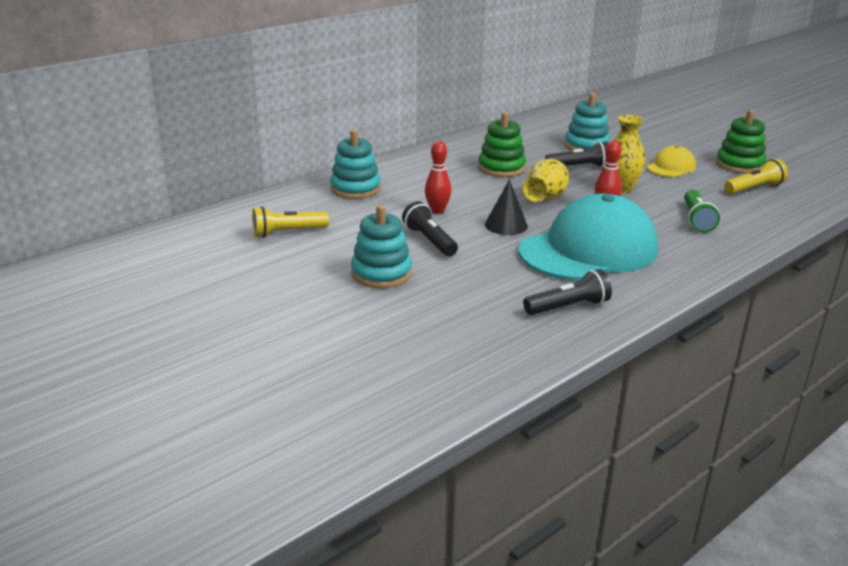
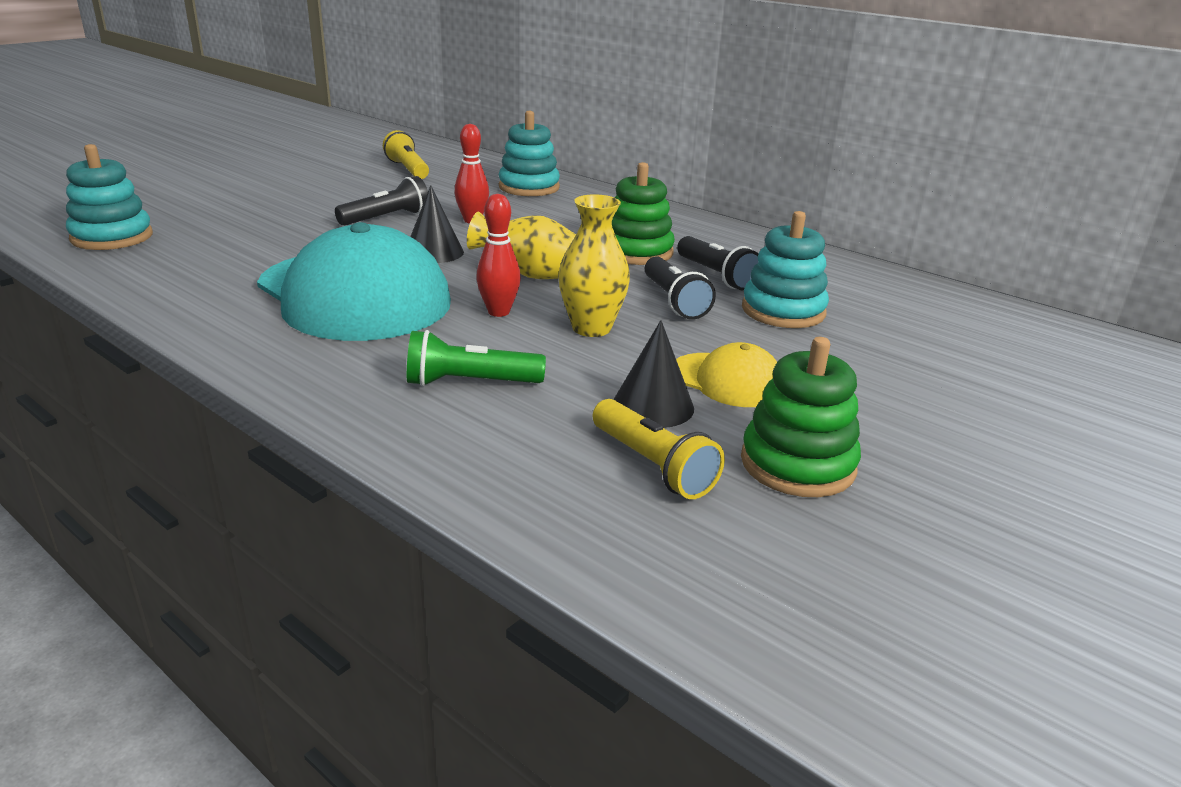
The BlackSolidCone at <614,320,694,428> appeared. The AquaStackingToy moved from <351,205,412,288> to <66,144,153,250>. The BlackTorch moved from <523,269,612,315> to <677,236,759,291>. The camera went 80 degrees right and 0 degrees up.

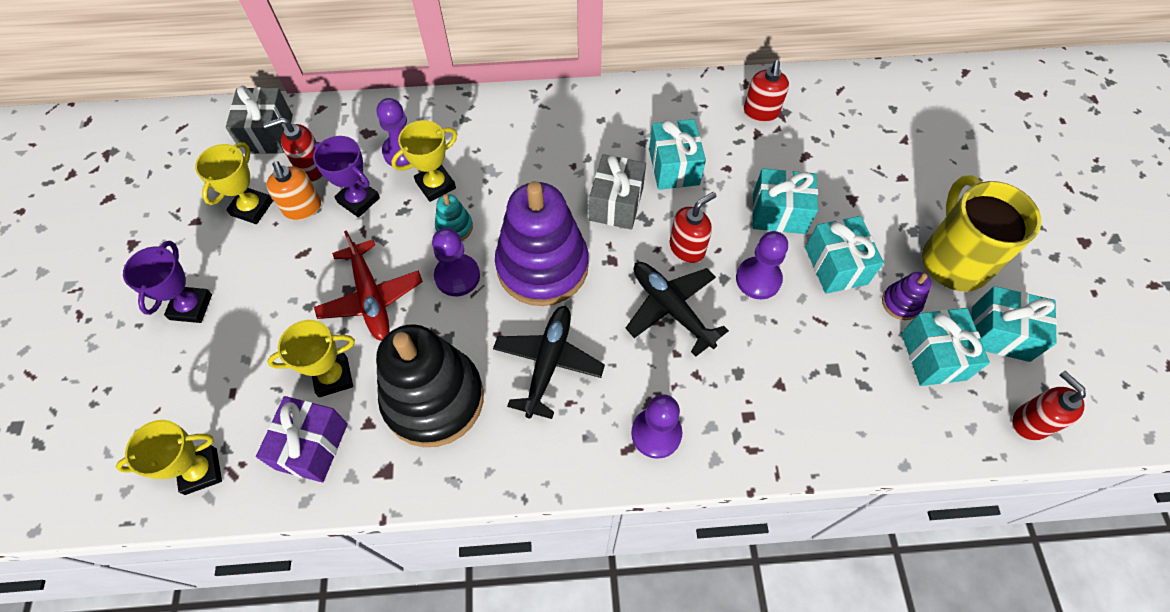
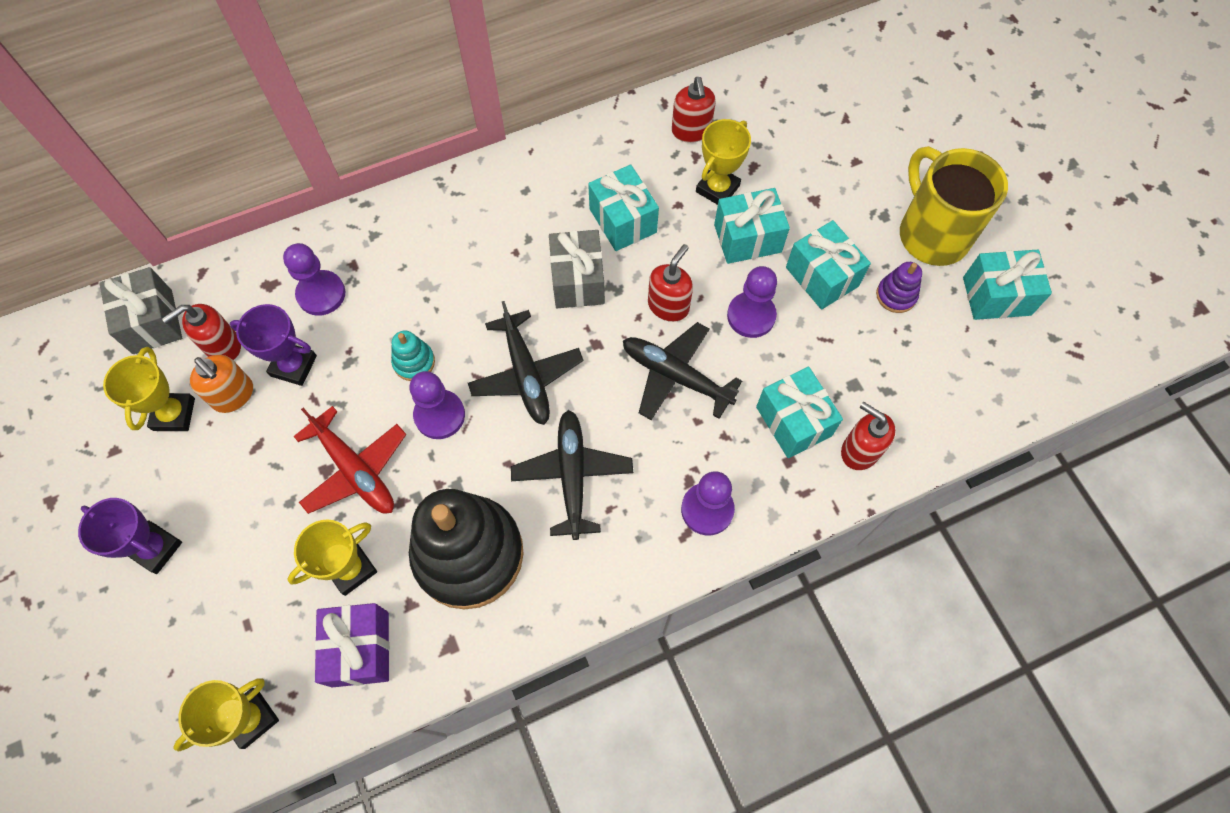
The GoldenAwardCup moved from <391,120,457,202> to <696,119,751,205>. The AquaPresent moved from <901,308,990,386> to <756,367,843,458>. The ScarletPumpBottle moved from <1012,371,1086,440> to <841,402,896,470>. The VioletStackingToy at <495,181,589,306> was replaced by the BlackToyPlane at <468,301,583,425>. The VioletAwardCup at <123,241,212,323> turned 45 degrees counterclockwise. The camera went 20 degrees left and 5 degrees up.

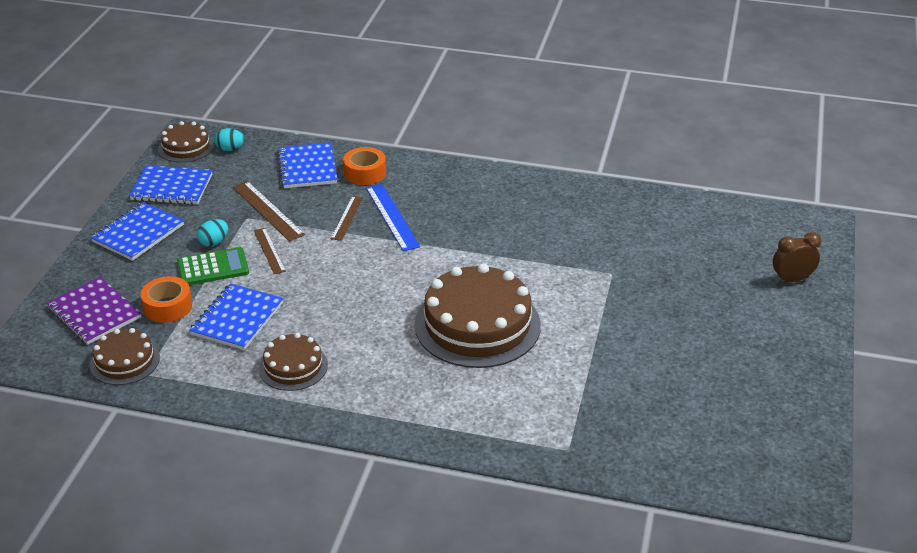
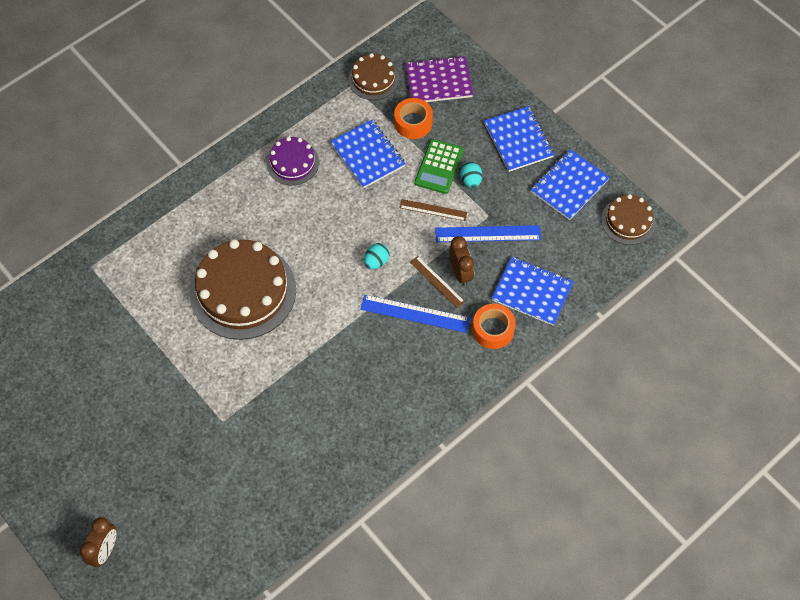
The BrownBedsideClock at <449,236,474,286> appeared. The AquaToyEgg moved from <214,128,245,151> to <364,243,390,269>. The BrownStraightedge at <233,181,305,241> became the RoyalBlueStraightedge at <435,225,541,242>. The BrownCake at <259,333,328,391> became the VioletCake at <267,137,319,185>. The camera went 125 degrees right and 25 degrees up.

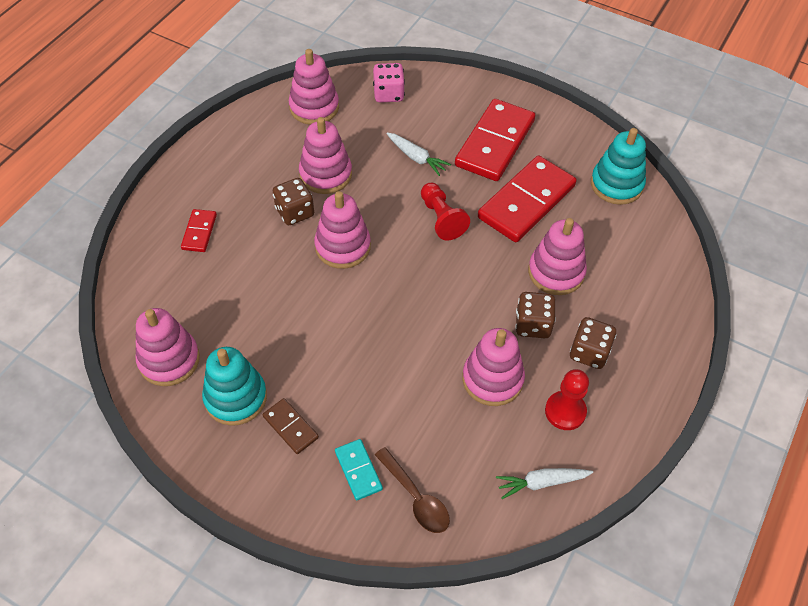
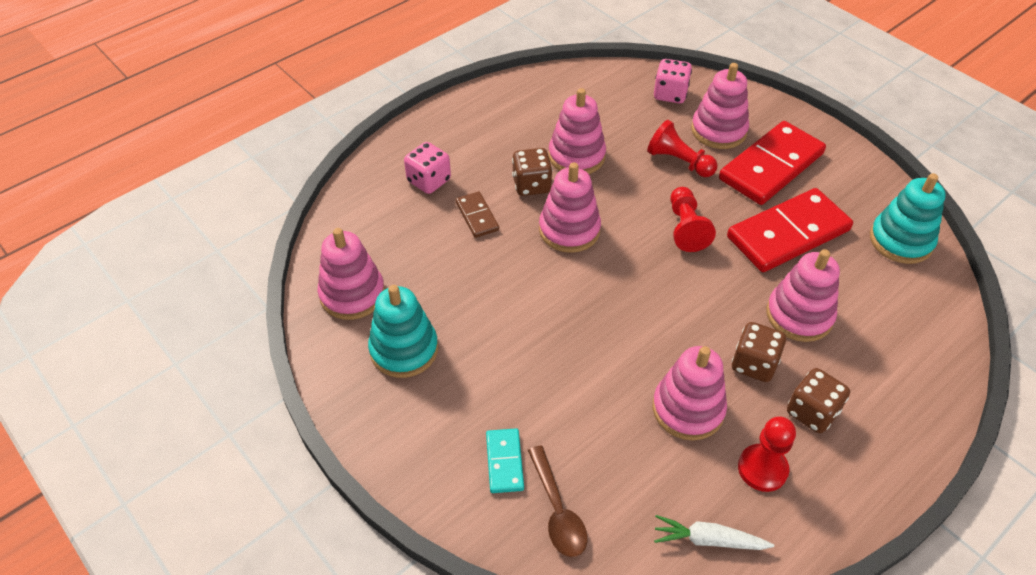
The BrownDominoTile moved from <263,398,319,454> to <456,192,499,238>. The PinkStackingToy moved from <289,49,339,125> to <691,63,749,149>. The ScarletDominoTile at <181,209,217,252> was replaced by the PinkDie at <404,142,451,194>. The PureWhiteCarrot at <386,133,451,176> was replaced by the ScarletGamePawn at <647,120,717,177>. The camera went 20 degrees right and 5 degrees down.

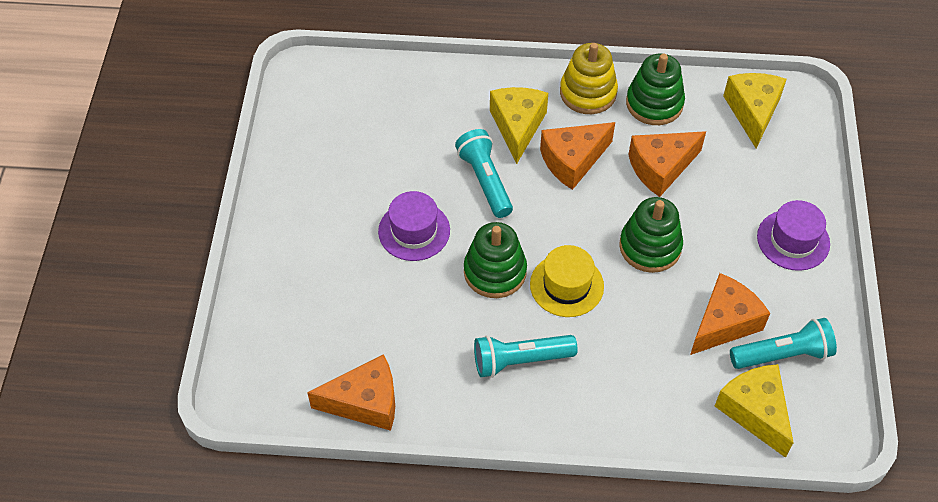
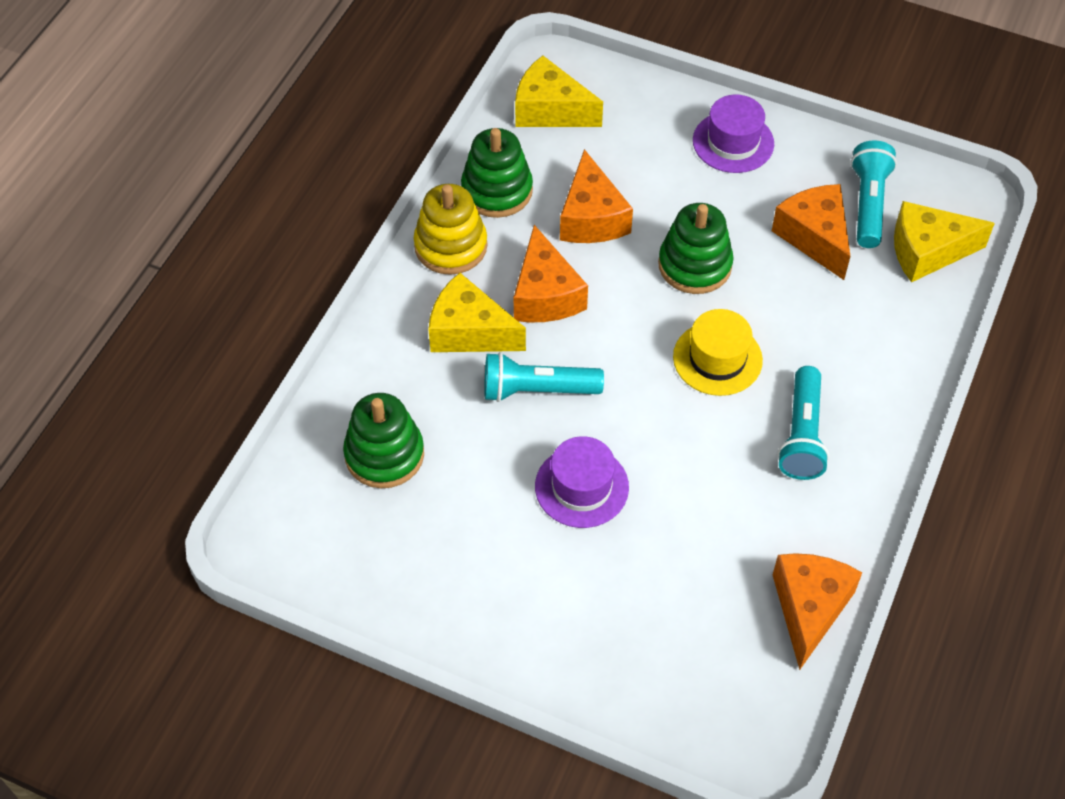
The LeafGreenStackingToy moved from <464,222,527,298> to <343,393,424,488>. The camera went 70 degrees left and 0 degrees up.

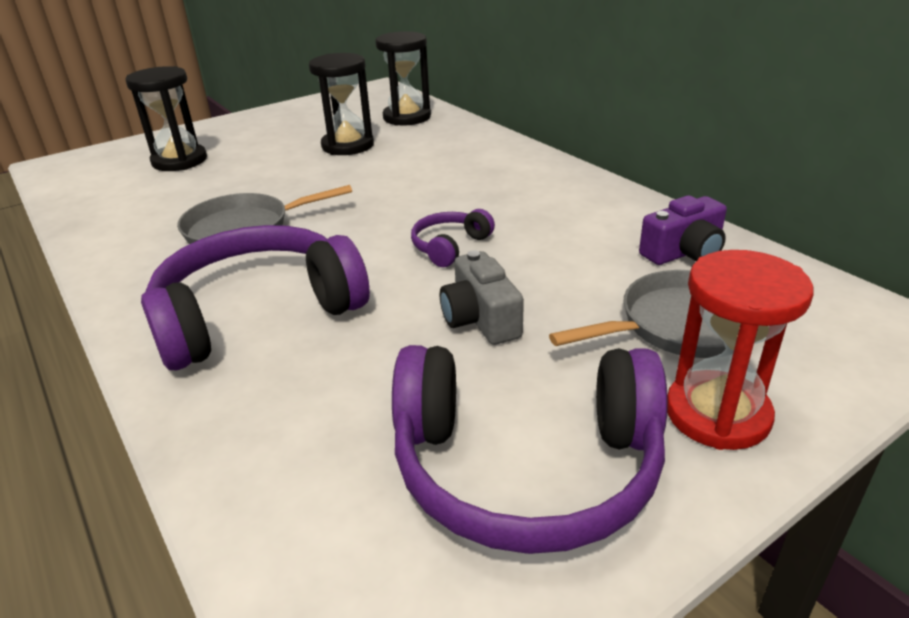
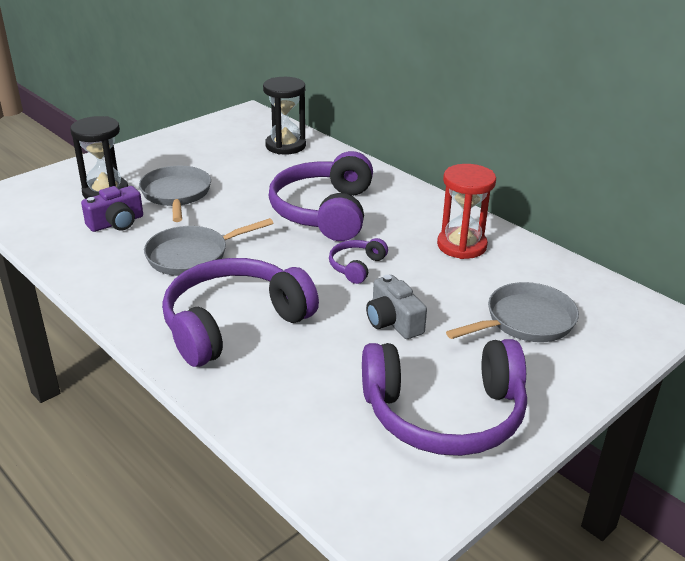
The BlackHourglass at <309,53,374,155> disappeared. The AshGreySkillet at <139,166,211,222> appeared. The VioletHeadset at <268,151,373,241> appeared. The VioletCamera moved from <639,195,727,265> to <81,186,143,232>. The ScarletHourglass moved from <667,250,813,450> to <437,164,496,259>. The camera went 10 degrees left and 0 degrees up.

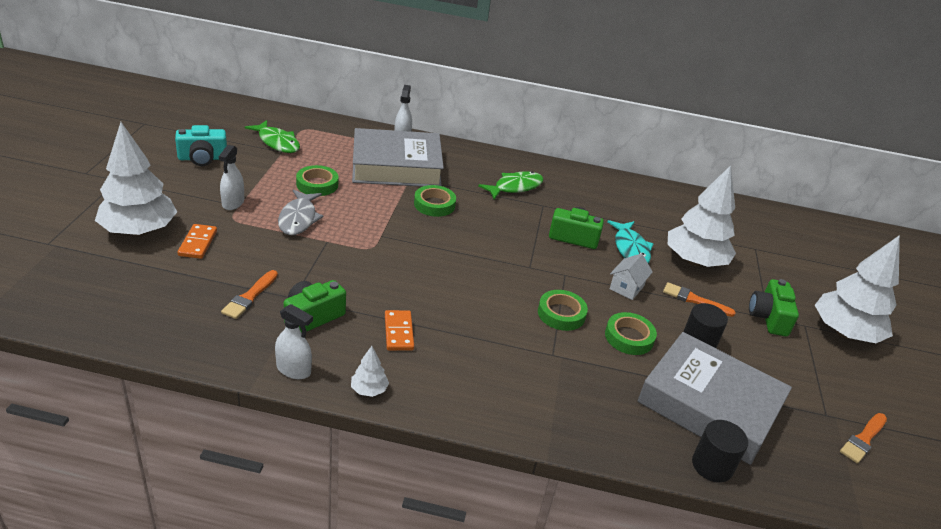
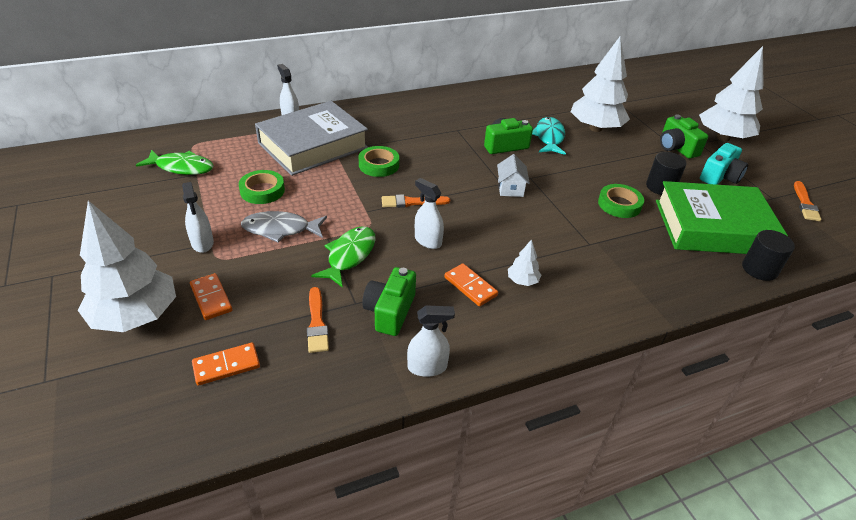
The LeafGreenTape at <538,290,588,331> disappeared. The BrightOrangeDominoTile at <192,343,260,386> appeared. The PureWhiteSprayCleaner at <415,178,444,249> appeared. The AquaCamera moved from <175,125,227,166> to <700,143,748,185>. The PureWhiteTree moved from <351,346,389,397> to <508,239,541,286>. The LeafGreenToyFish moved from <478,171,544,200> to <311,226,376,288>. The PureWhiteToyHouse moved from <610,253,653,300> to <497,154,530,197>. The BrightOrangePaintBrush moved from <663,282,736,317> to <382,194,450,208>. The AshGreyBook at <638,332,792,465> became the LeafGreenBook at <656,181,788,254>. The AshGreyToyFish at <278,190,323,235> turned 120 degrees clockwise. The AquaToyFish at <607,220,653,263> turned 135 degrees counterclockwise. The camera went 30 degrees left and 5 degrees up.

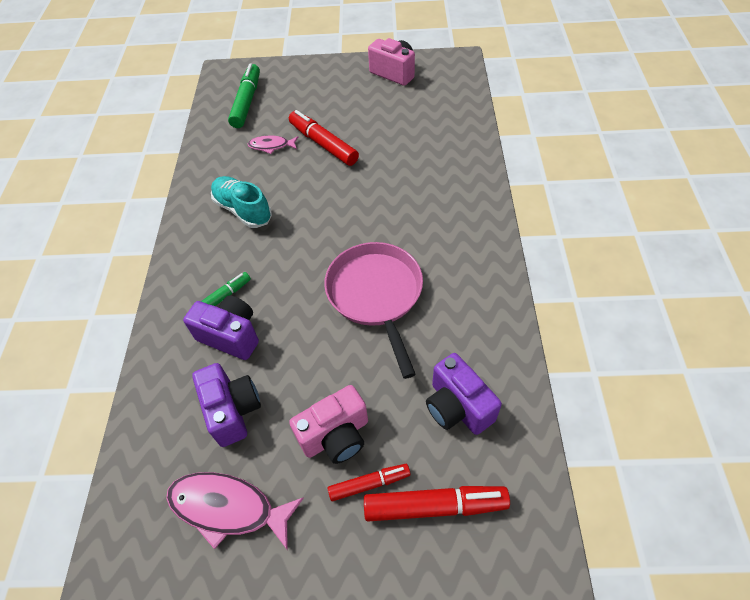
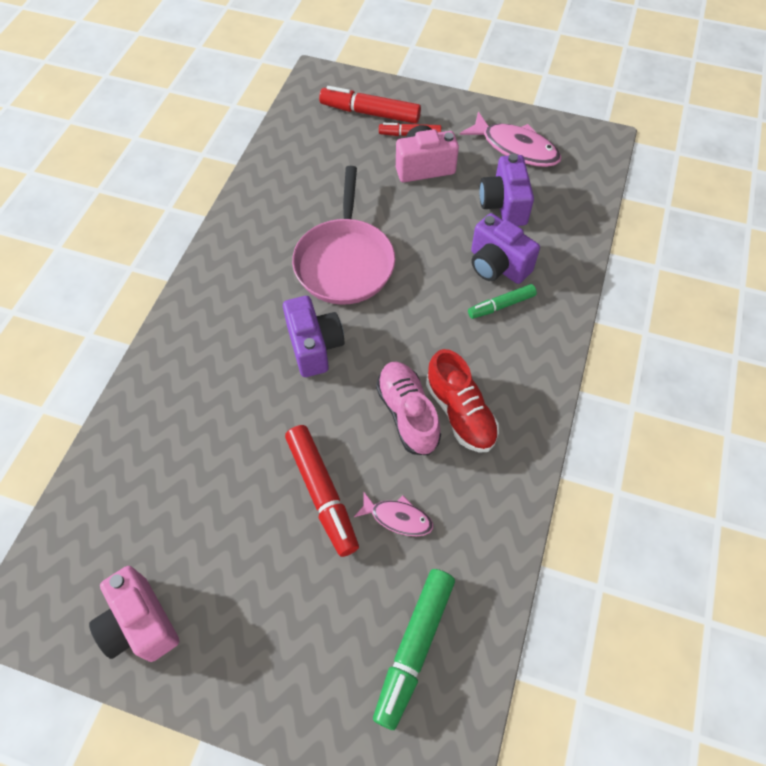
The PinkShoe at <376,361,441,455> appeared. The VioletCamera moved from <426,353,502,435> to <283,296,345,377>. The AquaShoe at <211,176,272,228> became the ScarletShoe at <426,349,499,453>. The camera went 165 degrees left and 5 degrees up.

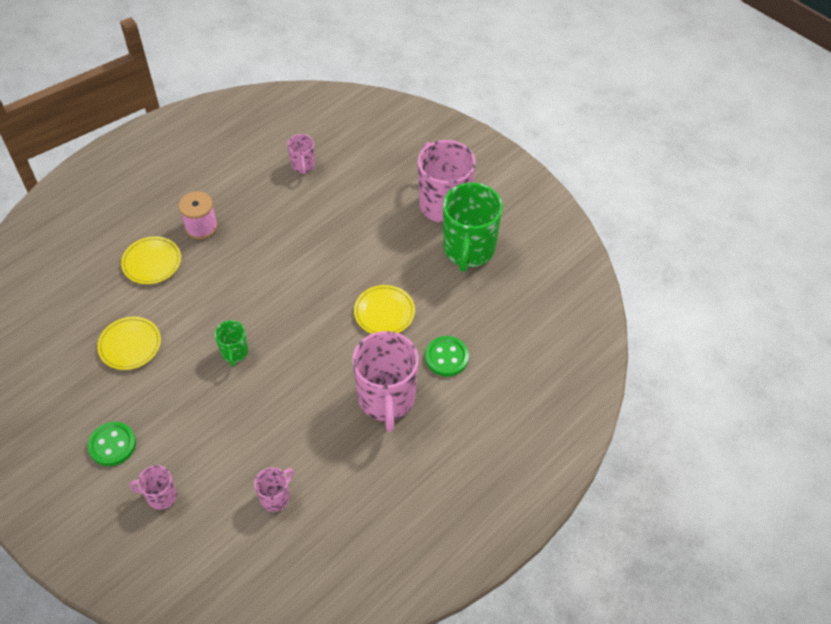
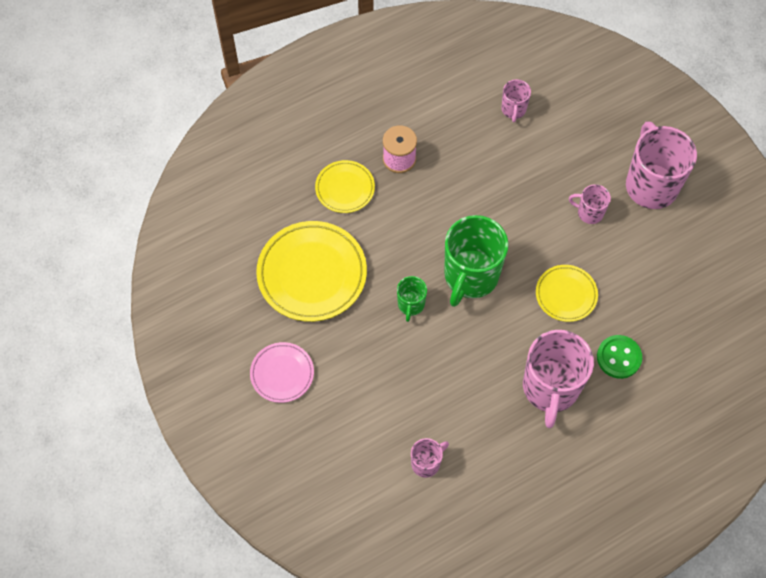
The PinkMug moved from <129,465,177,510> to <569,184,611,224>. The LeafGreenMug moved from <443,183,503,272> to <444,215,508,307>. The LeafGreenShirtButton at <87,422,136,466> was replaced by the PinkFlatDish at <250,342,314,403>. The GoldenFlatDish at <97,317,161,370> changed to 1.78 times the size. The camera went 15 degrees right and 10 degrees up.

